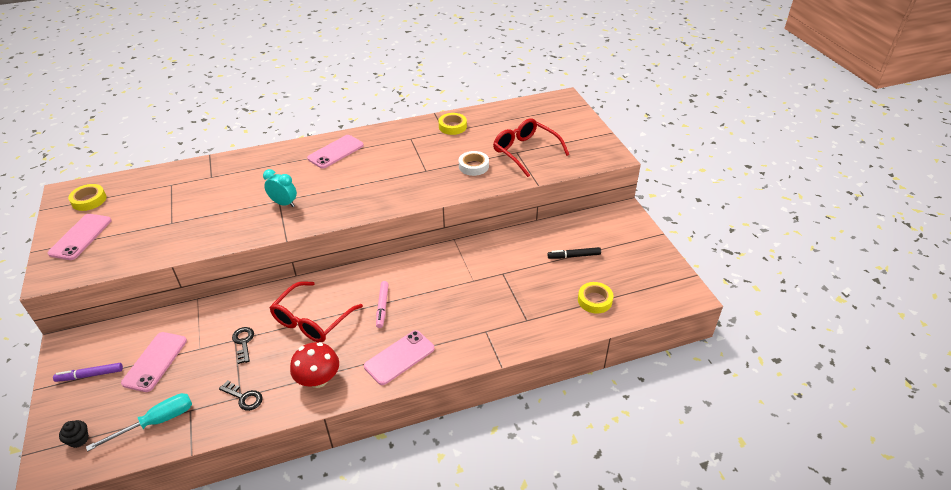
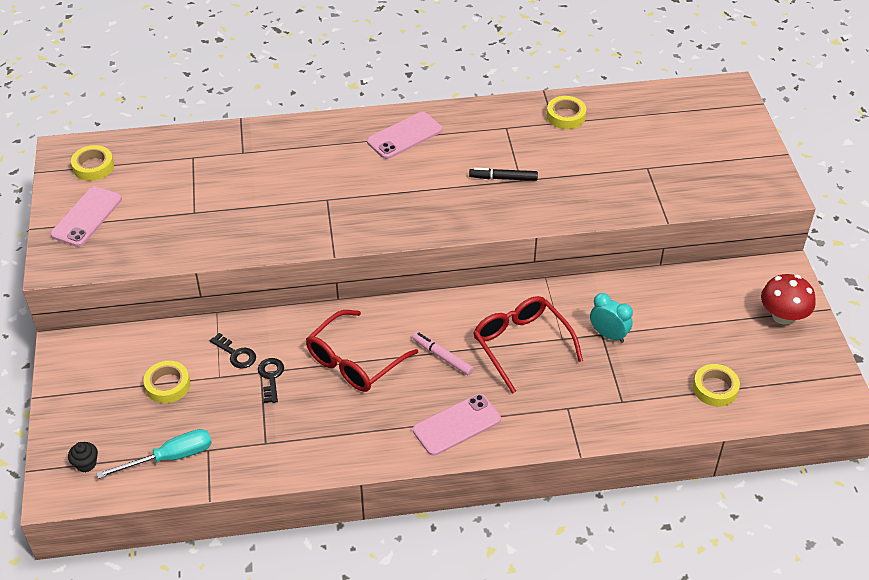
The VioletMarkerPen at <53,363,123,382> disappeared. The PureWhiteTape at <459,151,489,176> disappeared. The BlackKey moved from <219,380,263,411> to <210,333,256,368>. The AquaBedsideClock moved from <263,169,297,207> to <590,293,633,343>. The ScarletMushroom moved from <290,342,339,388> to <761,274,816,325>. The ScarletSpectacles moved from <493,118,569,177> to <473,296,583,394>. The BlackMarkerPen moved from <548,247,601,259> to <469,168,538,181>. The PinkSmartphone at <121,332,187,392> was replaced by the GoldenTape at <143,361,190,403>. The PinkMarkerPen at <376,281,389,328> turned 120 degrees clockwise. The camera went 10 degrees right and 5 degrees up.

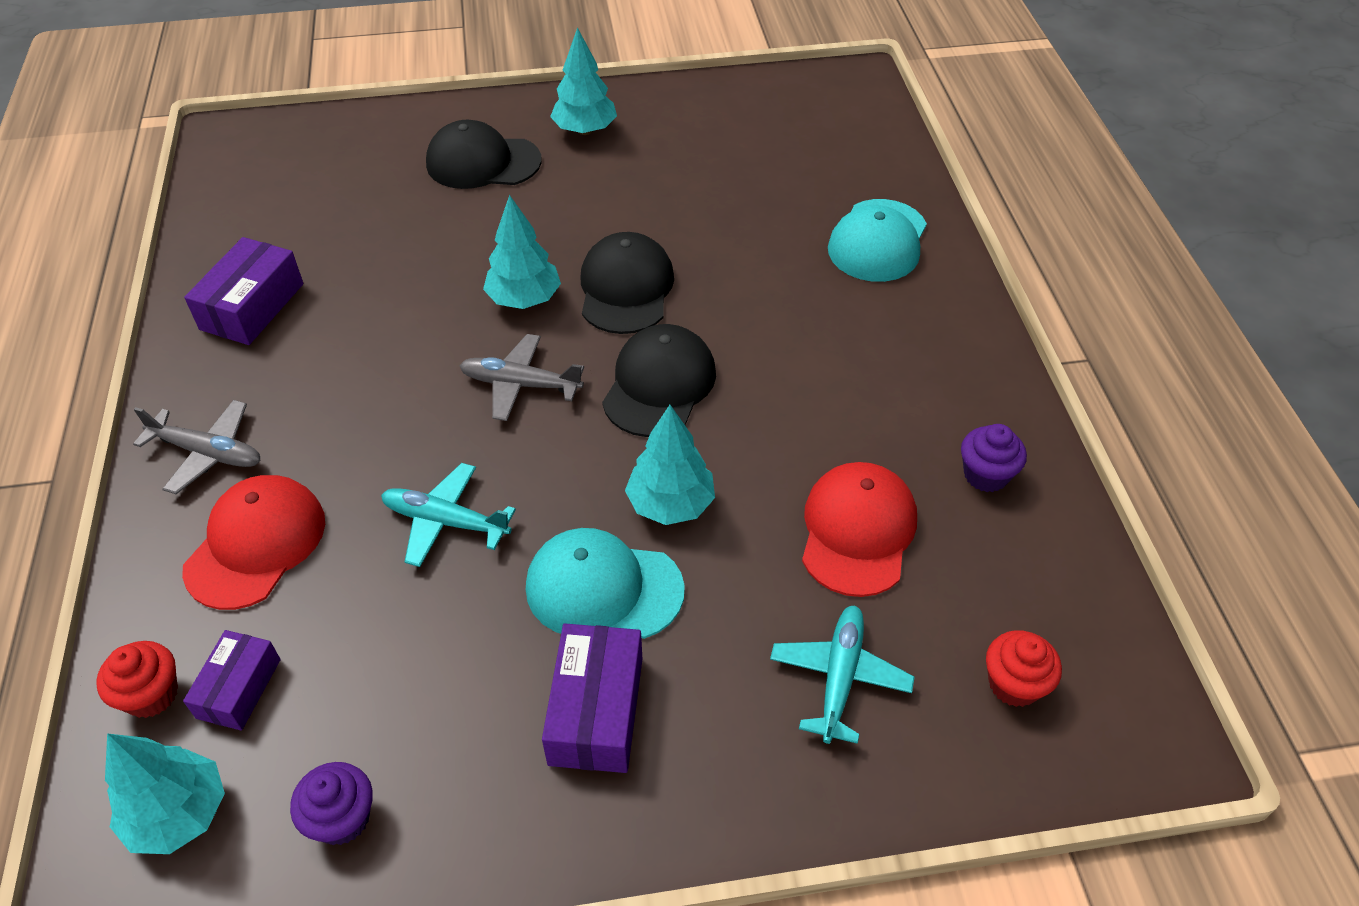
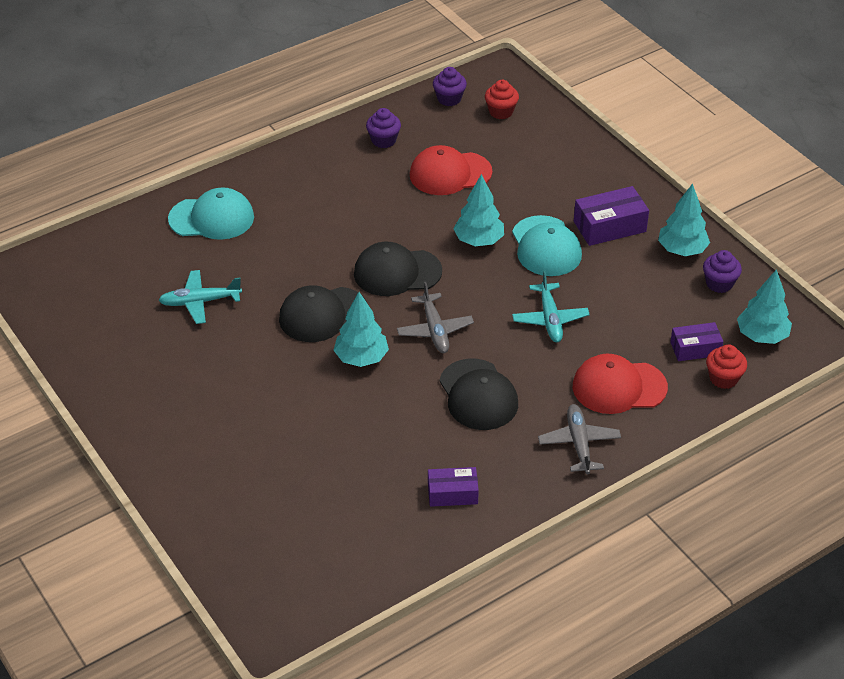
The VioletMuffin at <433,67,467,106> appeared. The BlackCap moved from <426,120,541,189> to <439,358,518,430>. The AquaTree moved from <550,27,617,135> to <658,183,710,256>. The AquaToyPlane moved from <770,605,915,744> to <159,270,242,324>. The VioletParcel at <184,237,303,345> changed to 0.66 times the size. The camera went 115 degrees left and 5 degrees down.

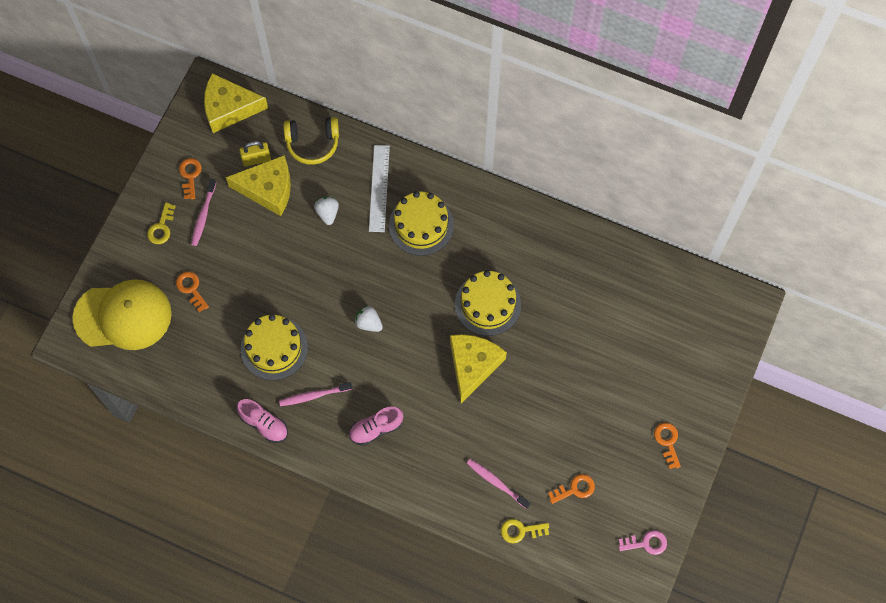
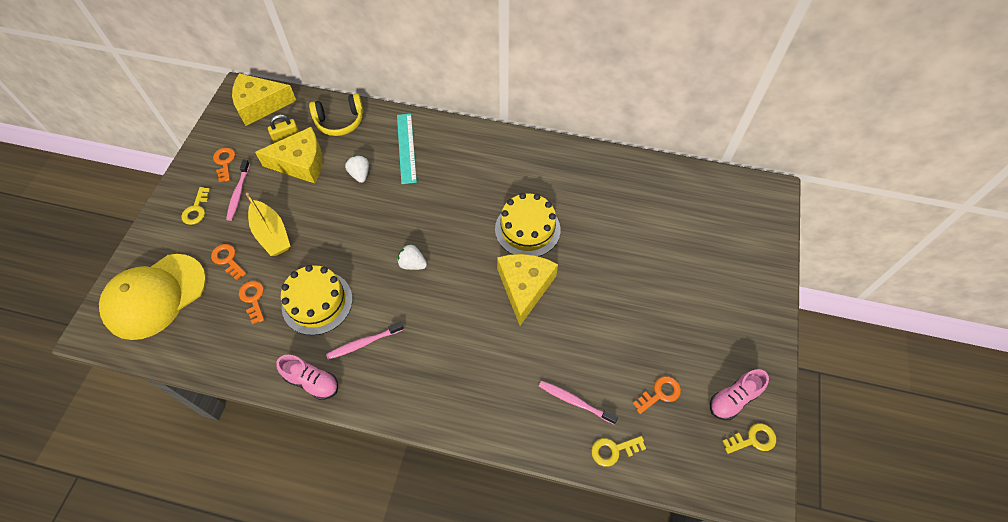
The GoldenCake at <389,191,454,256> disappeared. The GoldenSailboat at <246,193,290,256> appeared. The PinkShoe moved from <349,407,403,446> to <710,369,769,420>. The BrightOrangeKey moved from <654,423,681,469> to <239,281,264,324>. The PureWhiteStraightedge at <369,145,390,232> became the AquaStraightedge at <397,114,417,184>. The PinkKey at <619,530,667,555> became the GoldenKey at <722,423,776,454>. The GoldenCap at <72,279,172,350> turned 150 degrees clockwise. The camera went 10 degrees left and 10 degrees down.

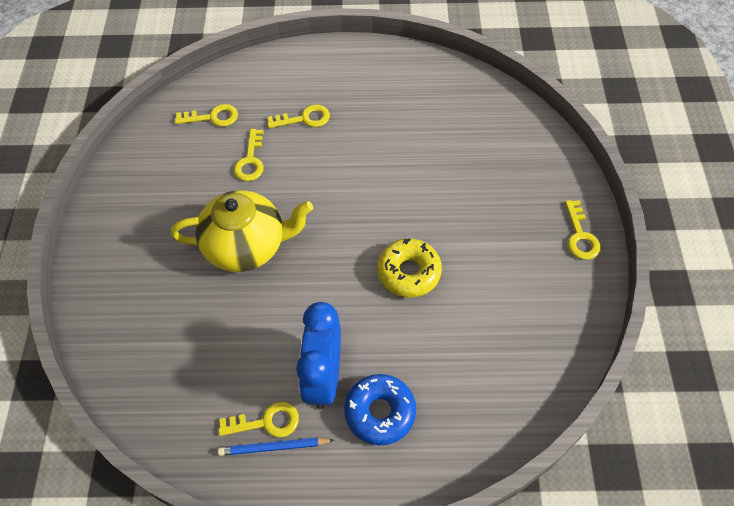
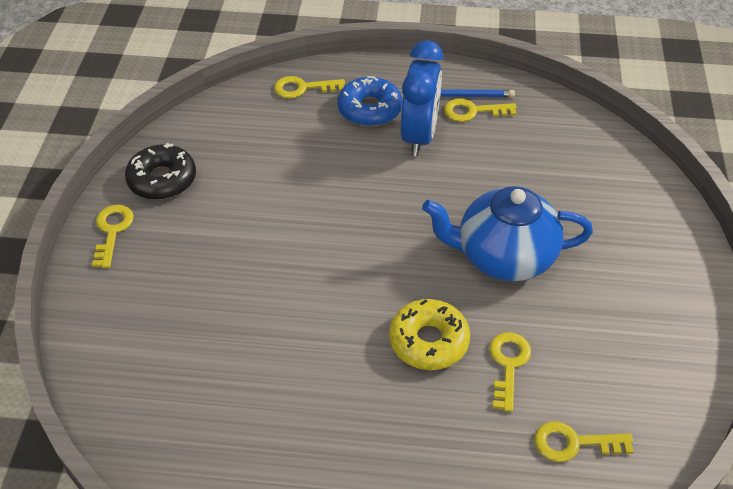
The BlackDonut at <125,143,196,200> appeared. The GoldenKey moved from <267,105,330,128> to <274,76,345,98>. The GoldenDonut moved from <377,238,442,297> to <389,299,470,370>. The GoldenChinaTeapot at <170,190,313,272> became the RoyalBlueChinaTeapot at <422,186,593,281>. The camera went 175 degrees left and 10 degrees down.

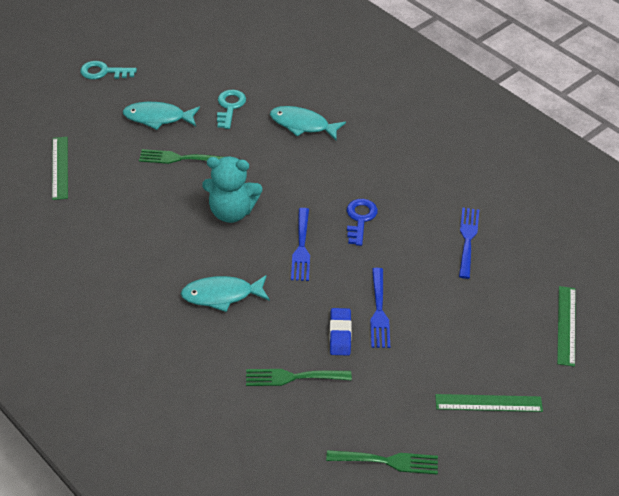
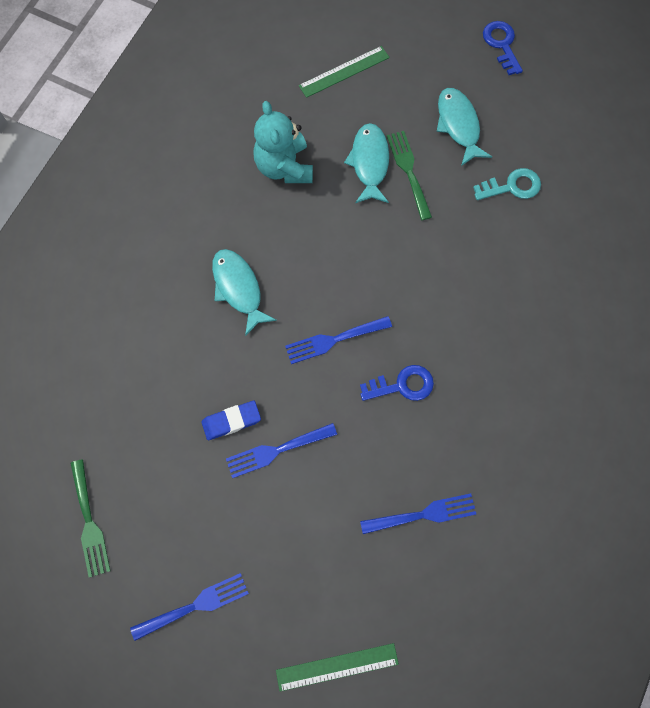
The LeafGreenDinnerFork at <246,369,352,386> disappeared. The AquaTeddyBear moved from <202,156,262,223> to <253,101,313,183>. The AquaToyFish moved from <270,106,346,141> to <344,123,389,203>. The LeafGreenStraightedge at <435,394,543,412> was replaced by the RoyalBlueDinnerFork at <130,573,249,641>. The AquaKey at <80,61,137,79> became the RoyalBlueKey at <483,21,523,75>. The camera went 70 degrees right and 25 degrees up.

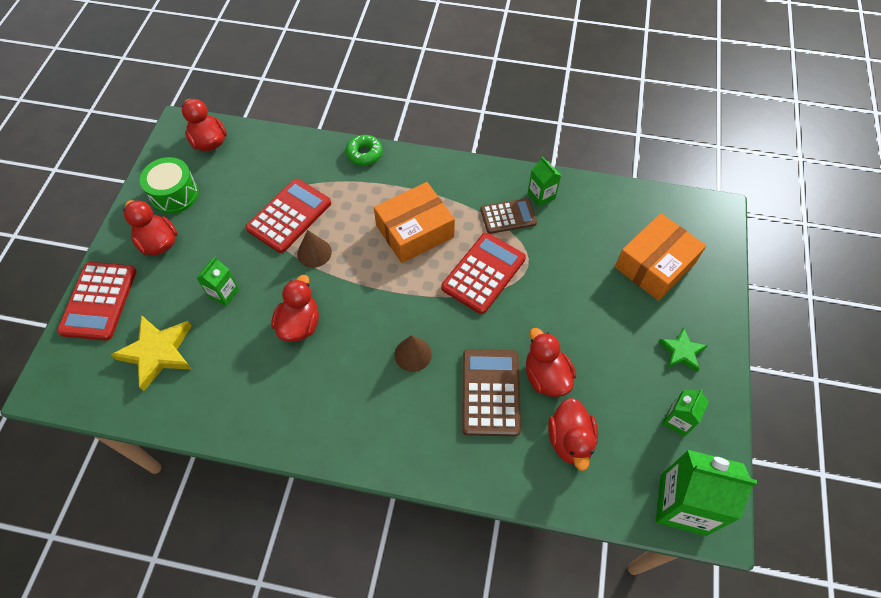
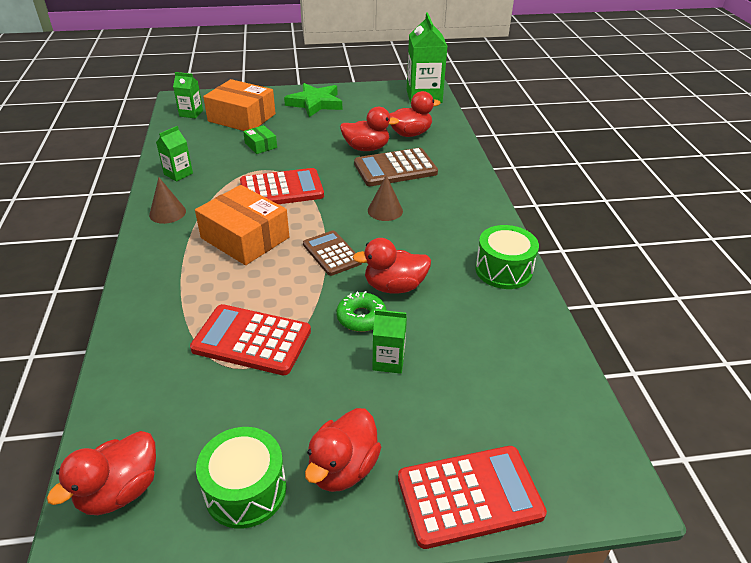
The GoldenStarShape at <111,315,192,391> disappeared. The LeafGreenParcel at <243,125,277,154> appeared. The LeafGreenDrum at <475,225,539,289> appeared. The BrownSolidCone moved from <297,230,332,268> to <149,178,186,224>. The LeafGreenDonut moved from <346,135,382,165> to <336,291,387,332>. The BrownCalculator moved from <481,198,537,234> to <303,230,362,276>. The LeafGreenMilkCarton moved from <662,389,709,436> to <173,72,203,118>. The ScarletCalculator at <441,233,526,314> turned 150 degrees clockwise. The ScarletRubberDuck at <526,328,576,397> turned 135 degrees counterclockwise. The LeafGreenStarShape at <658,327,708,372> changed to 1.68 times the size. The camera went 110 degrees left and 20 degrees down.

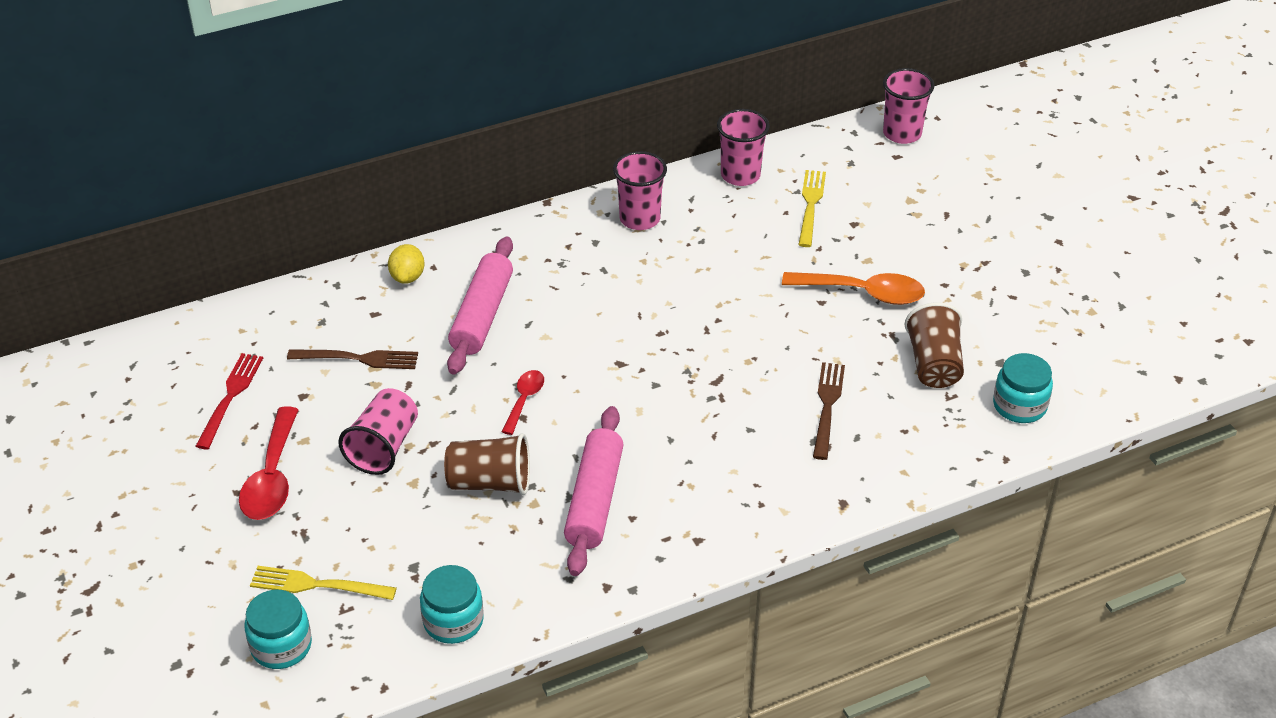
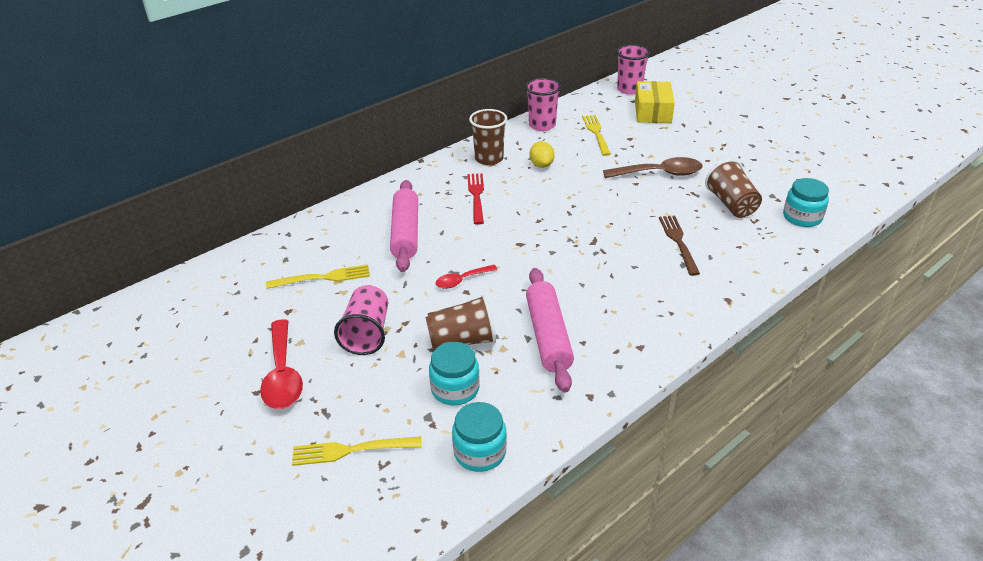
The GoldenParcel at <635,81,675,123> appeared. The ScarletDinnerFork moved from <196,353,263,449> to <467,173,484,225>. The AquaJamJar moved from <244,590,312,669> to <429,342,480,405>. The GoldenToyLemon moved from <388,244,425,284> to <530,141,555,168>. The BrownDinnerFork at <287,349,418,369> became the GoldenDinnerFork at <266,264,370,289>. The PinkBeaker at <613,151,667,230> became the BrownBeaker at <469,109,507,165>. The BrightOrangeTablespoon at <782,272,925,305> became the BrownTablespoon at <603,157,703,178>. The ScarletTablespoon at <502,370,544,435> turned 120 degrees counterclockwise. The camera went 15 degrees left and 5 degrees down.

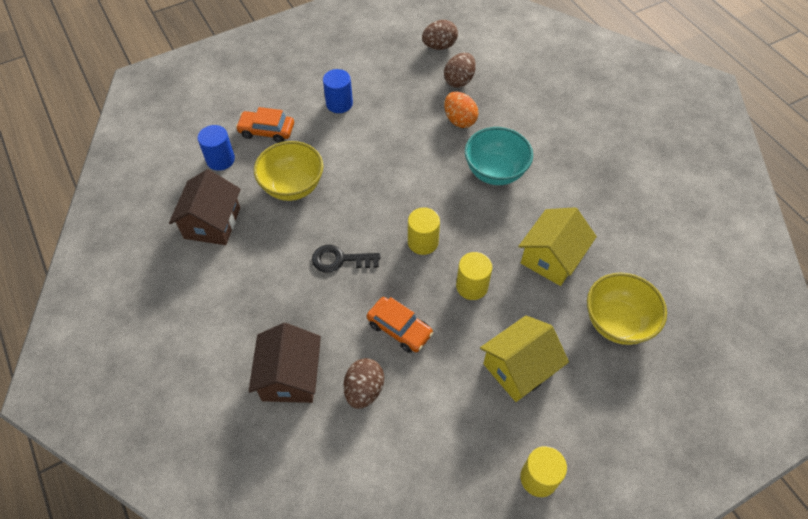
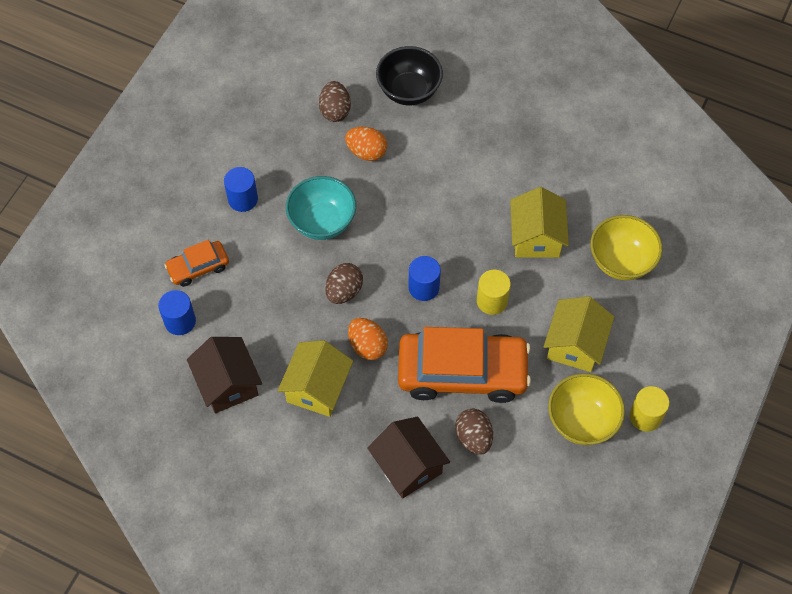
The GoldenToyHouse at <278,340,353,417> appeared. The BlackBowl at <376,46,443,105> appeared. The GoldenBowl moved from <254,141,324,201> to <548,373,625,445>. The BrownToyEgg moved from <422,20,458,50> to <325,263,363,304>. The AquaBowl moved from <465,127,533,185> to <286,176,356,240>. The BlackKey at <312,245,380,273> was replaced by the BrightOrangeToyEgg at <348,318,388,360>. The GoldenCylinderShape at <408,207,440,255> became the RoyalBlueCylinderShape at <408,256,441,301>. The BrightOrangeAutomobile at <367,297,433,353> changed to 2.05 times the size. The camera went 35 degrees left and 5 degrees up.

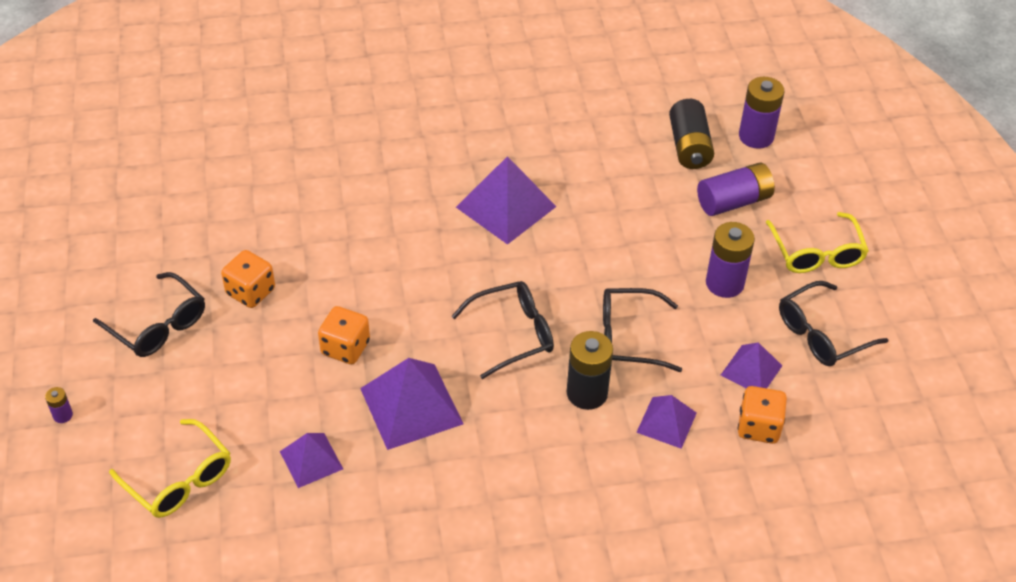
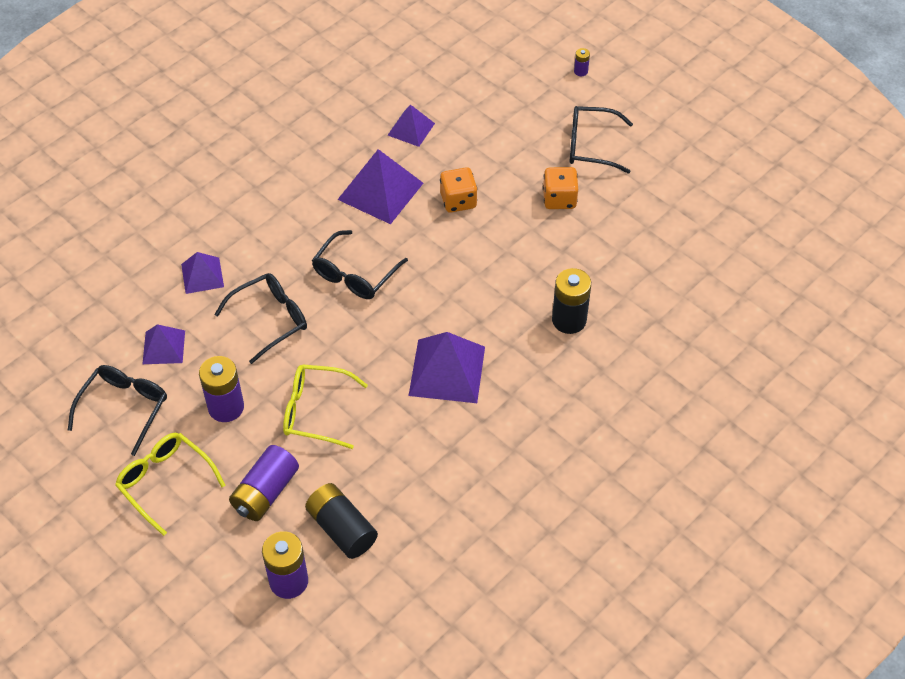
The BrightOrangeDie at <738,386,787,444> disappeared. The GoldenSpectacles moved from <109,419,231,518> to <283,364,368,449>. The BlackPowerCell moved from <567,331,613,410> to <552,268,591,334>. The camera went 145 degrees right and 5 degrees up.

